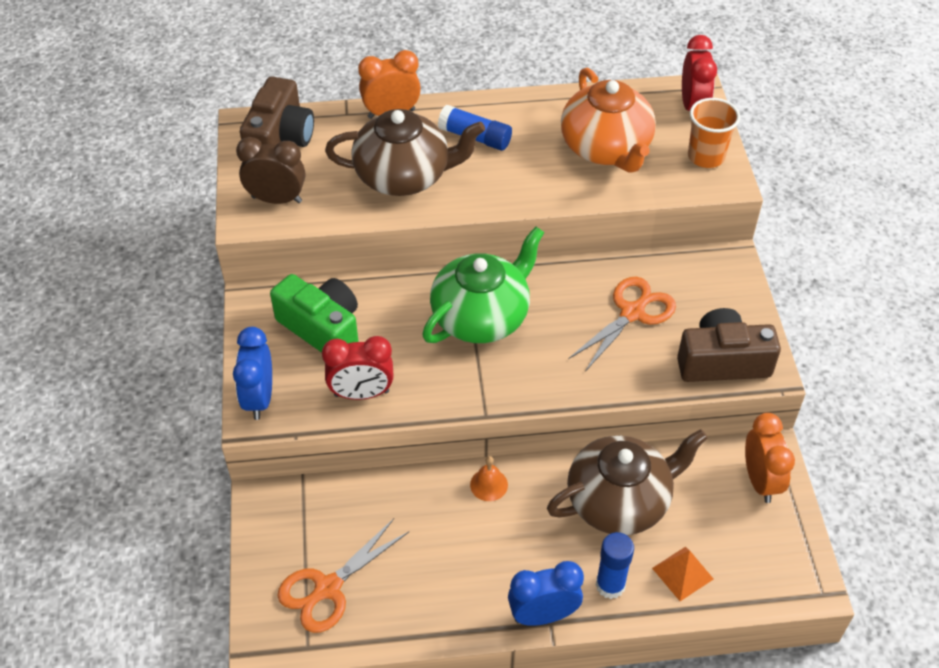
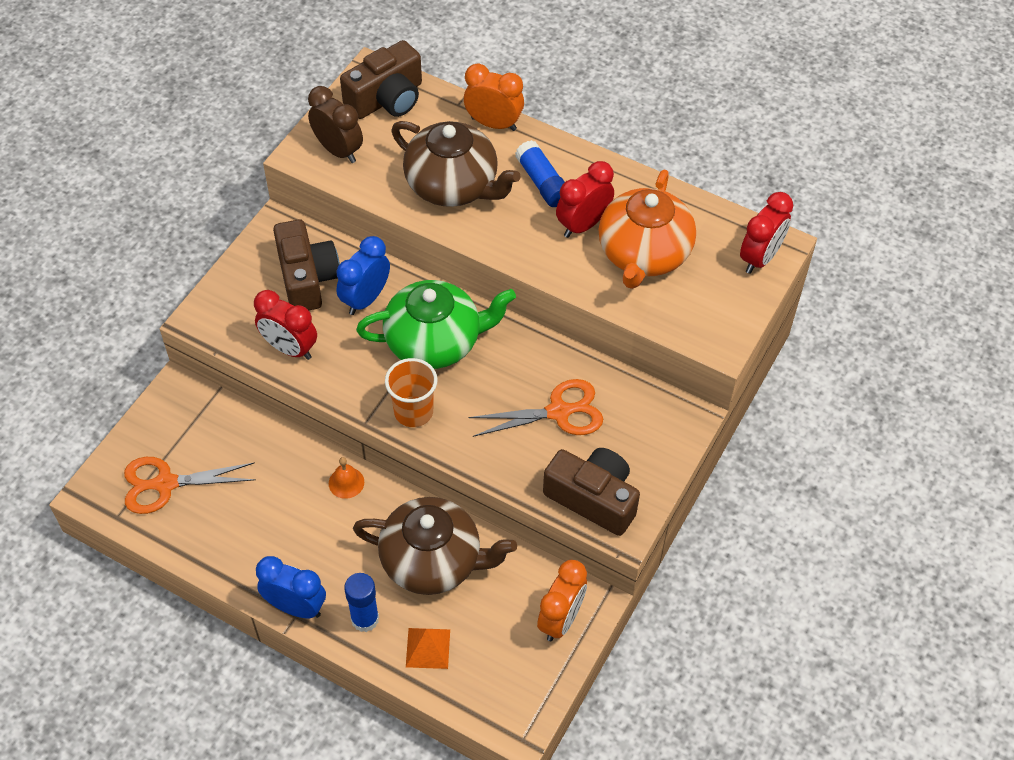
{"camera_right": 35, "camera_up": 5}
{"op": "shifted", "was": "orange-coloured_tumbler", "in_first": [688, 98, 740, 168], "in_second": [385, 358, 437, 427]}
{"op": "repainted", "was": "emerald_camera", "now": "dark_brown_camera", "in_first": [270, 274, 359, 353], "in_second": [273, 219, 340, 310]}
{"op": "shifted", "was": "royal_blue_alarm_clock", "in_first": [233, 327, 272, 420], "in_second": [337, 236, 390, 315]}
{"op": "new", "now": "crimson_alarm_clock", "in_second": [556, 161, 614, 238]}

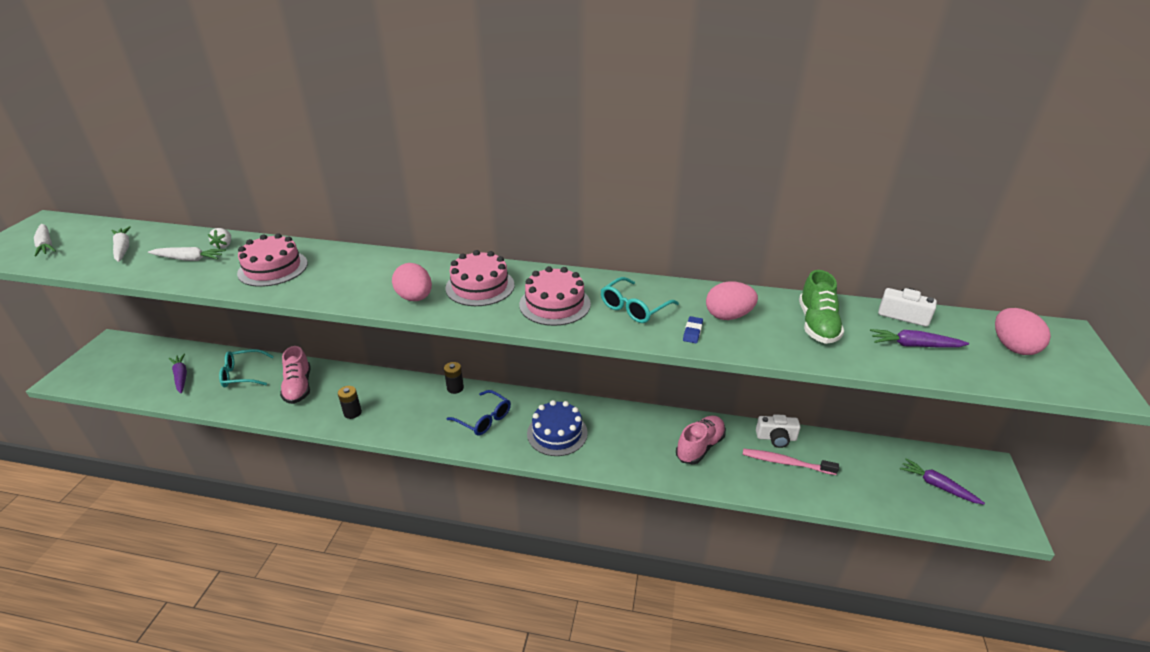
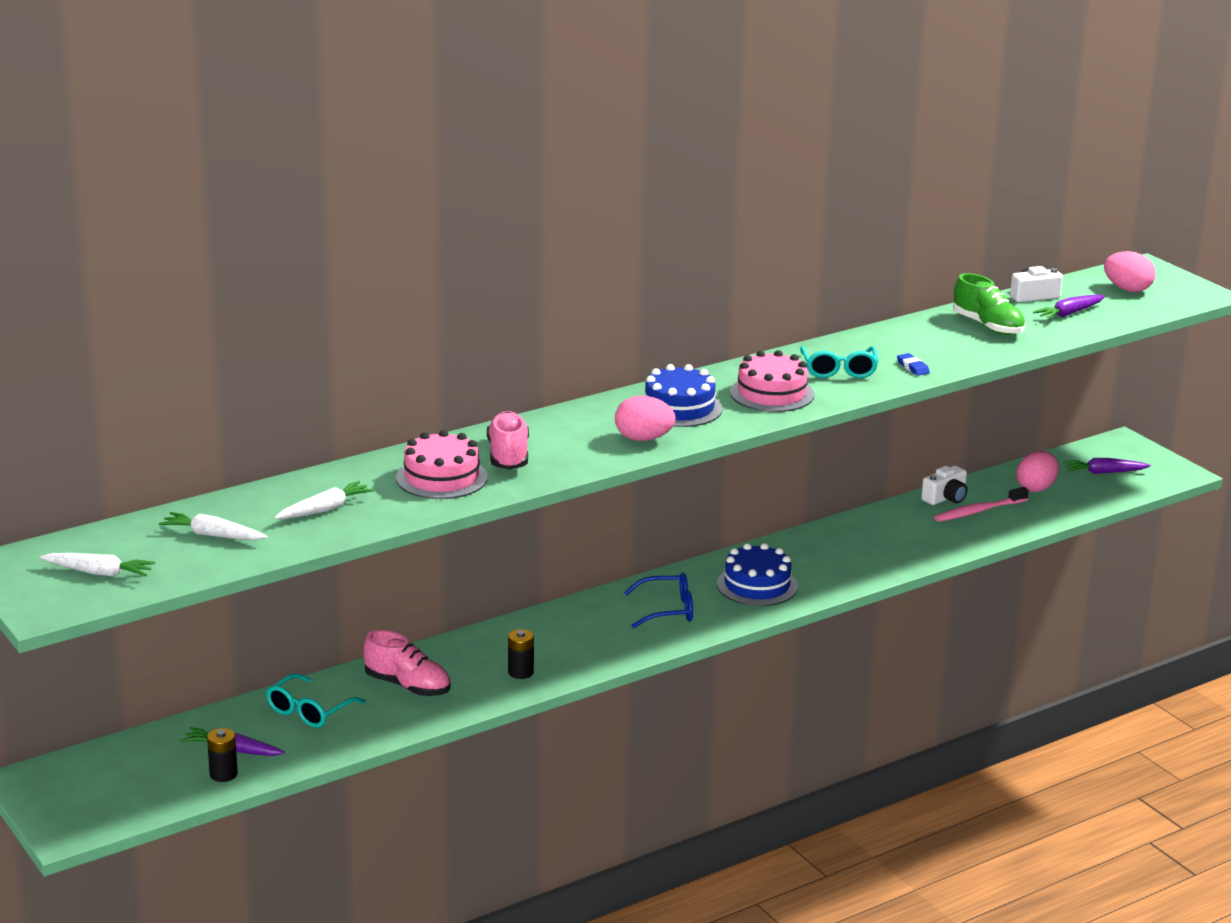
{"camera_right": -45, "camera_up": -10}
{"op": "gone", "was": "pure_white_toy_strawberry", "in_first": [208, 228, 231, 249]}
{"op": "repainted", "was": "pink_cake", "now": "royal_blue_cake", "in_first": [445, 250, 514, 306], "in_second": [645, 364, 723, 427]}
{"op": "shifted", "was": "pink_egg_shape", "in_first": [706, 281, 758, 320], "in_second": [1016, 451, 1059, 492]}
{"op": "shifted", "was": "ebony_AA_battery", "in_first": [444, 362, 464, 394], "in_second": [207, 728, 238, 782]}
{"op": "shifted", "was": "pink_shoe", "in_first": [676, 416, 726, 464], "in_second": [487, 411, 529, 470]}

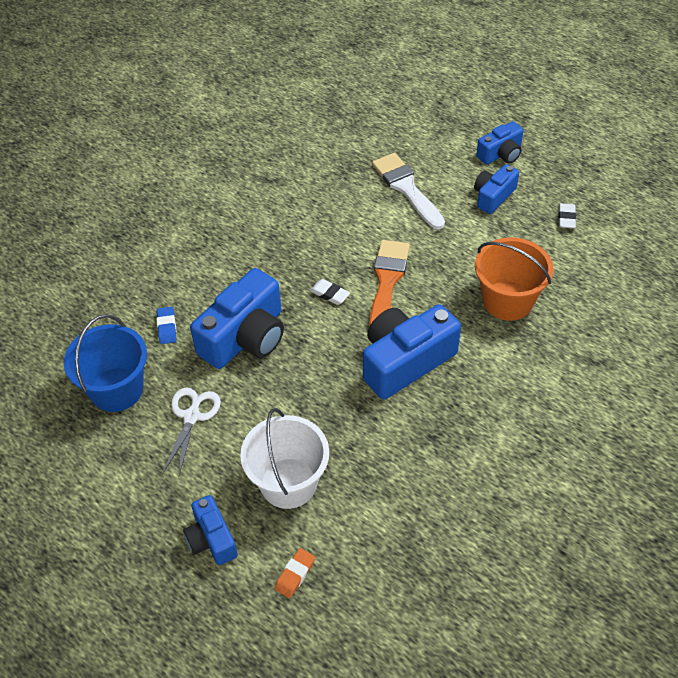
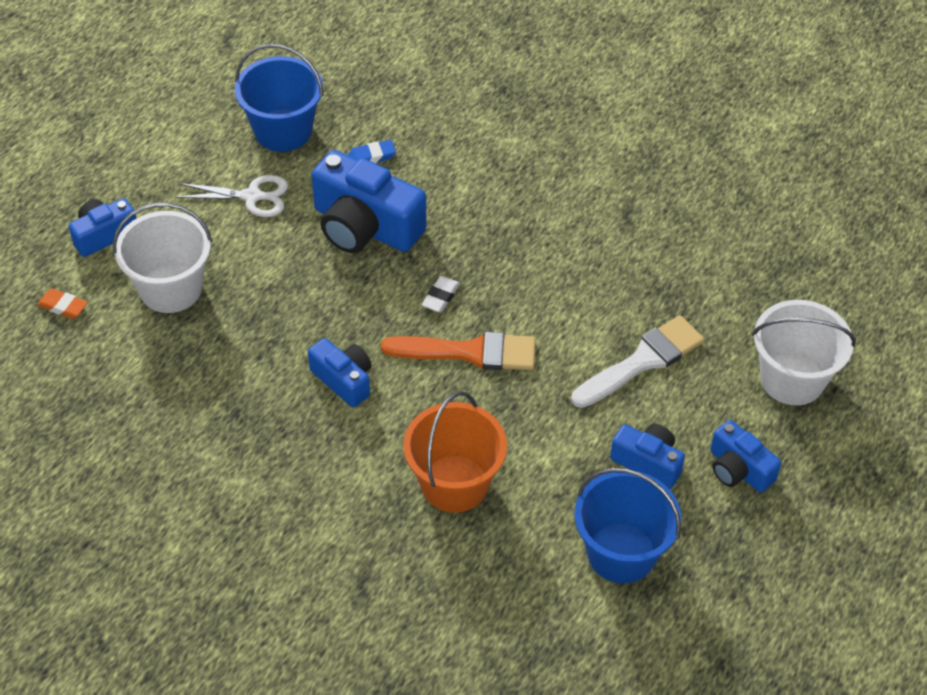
{"camera_right": 80, "camera_up": 0}
{"op": "swapped", "was": "pure_white_gum_eraser", "now": "royal_blue_sand_bucket", "in_first": [558, 203, 576, 228], "in_second": [574, 468, 681, 583]}
{"op": "scaled", "was": "royal_blue_camera", "in_first": [363, 304, 461, 399], "in_second": [308, 338, 371, 407], "ratio": 0.56}
{"op": "new", "now": "pure_white_sand_bucket", "in_second": [752, 300, 856, 405]}

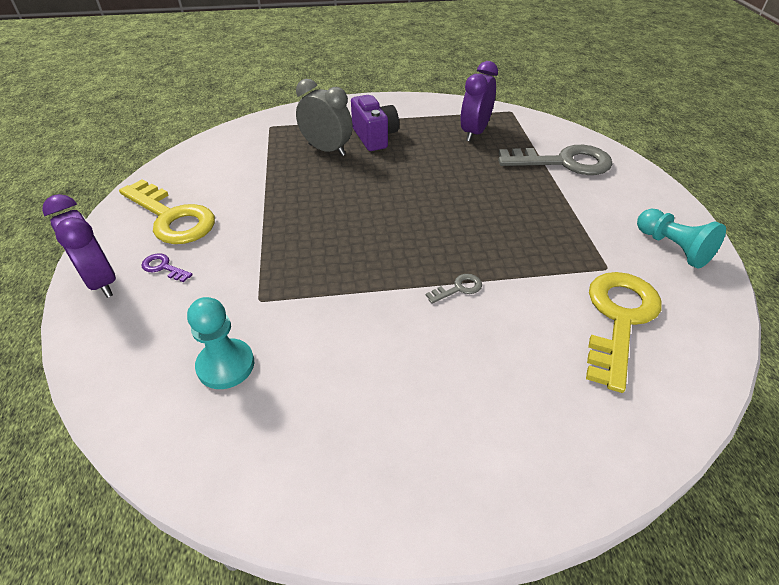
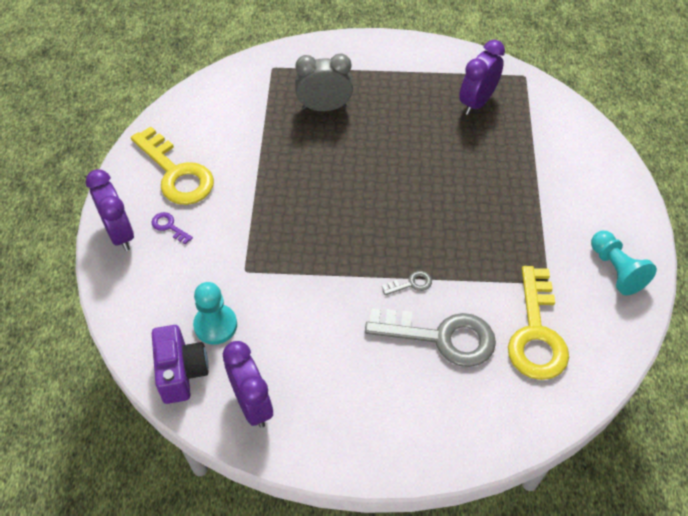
{"camera_right": 10, "camera_up": 10}
{"op": "rotated", "was": "gray_alarm_clock", "in_first": [296, 79, 353, 156], "in_second": [295, 53, 353, 111], "clockwise": -45}
{"op": "shifted", "was": "violet_camera", "in_first": [351, 95, 399, 151], "in_second": [152, 325, 209, 404]}
{"op": "shifted", "was": "gray_key", "in_first": [498, 145, 613, 175], "in_second": [365, 308, 496, 367]}
{"op": "rotated", "was": "bright_yellow_key", "in_first": [586, 272, 662, 393], "in_second": [508, 266, 569, 380], "clockwise": 150}
{"op": "new", "now": "violet_alarm_clock", "in_second": [223, 341, 273, 428]}

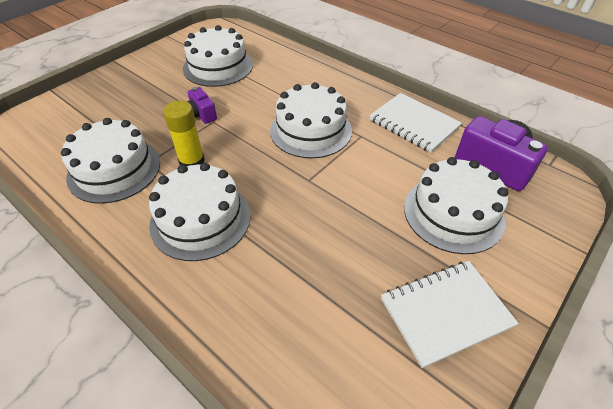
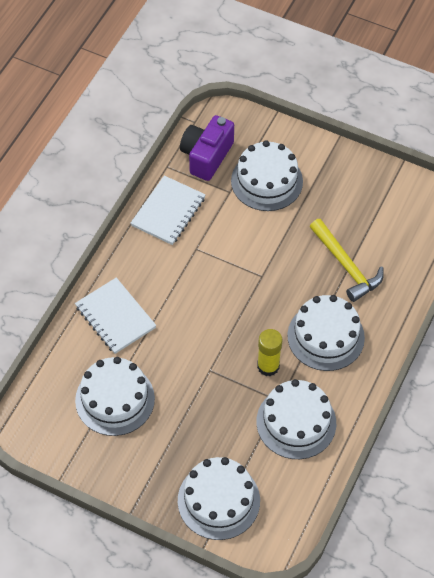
{"camera_right": -105, "camera_up": 10}
{"op": "shifted", "was": "pure_white_cake", "in_first": [270, 82, 352, 158], "in_second": [178, 457, 260, 540]}
{"op": "gone", "was": "violet_camera", "in_first": [187, 87, 217, 124]}
{"op": "shifted", "was": "pure_white_notepad", "in_first": [381, 261, 519, 368], "in_second": [75, 278, 156, 354]}
{"op": "new", "now": "bright_yellow_hammer", "in_second": [310, 219, 384, 302]}

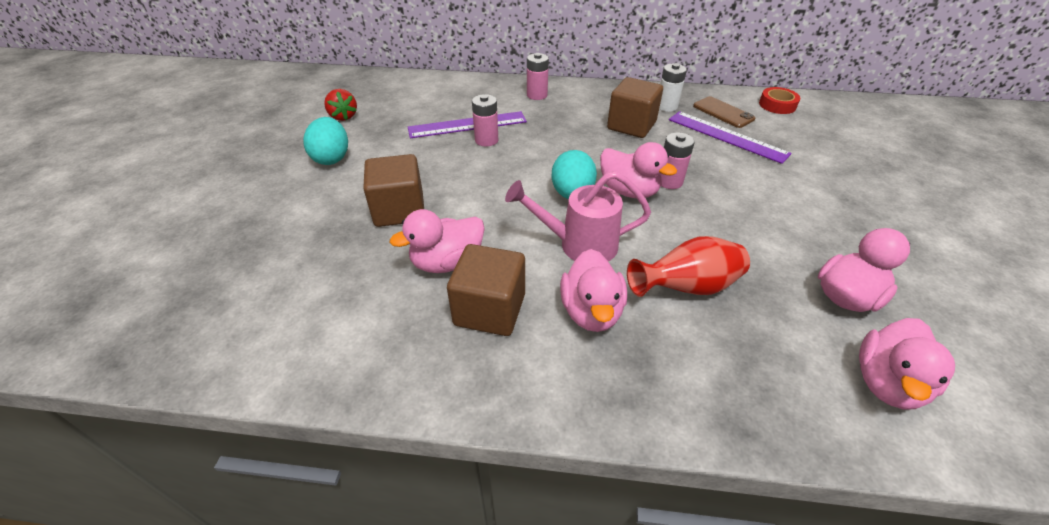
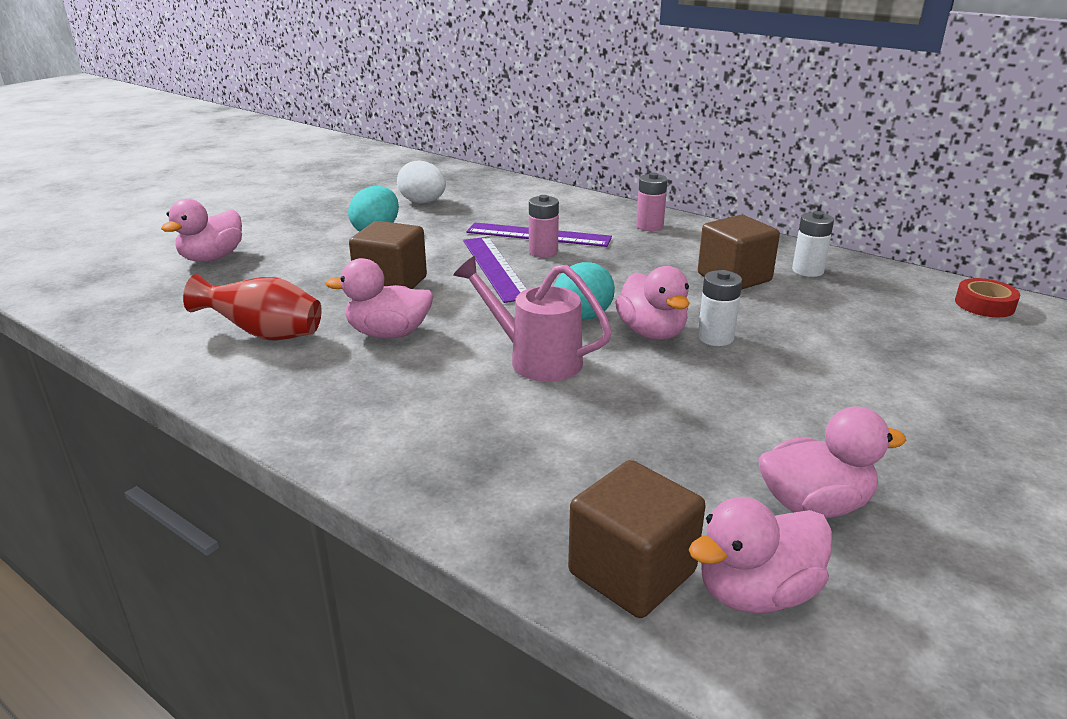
{"camera_right": 30, "camera_up": -15}
{"op": "swapped", "was": "crimson_toy_strawberry", "now": "pure_white_egg_shape", "in_first": [324, 89, 357, 121], "in_second": [397, 160, 446, 203]}
{"op": "gone", "was": "dark_brown_phone", "in_first": [693, 96, 755, 128]}
{"op": "shifted", "was": "violet_ruler", "in_first": [669, 111, 792, 164], "in_second": [463, 237, 527, 303]}
{"op": "repainted", "was": "pink_AA_battery", "now": "pure_white_AA_battery", "in_first": [660, 132, 695, 189], "in_second": [698, 270, 742, 346]}
{"op": "shifted", "was": "crimson_vase", "in_first": [627, 236, 750, 297], "in_second": [183, 274, 322, 341]}
{"op": "shifted", "was": "dark_brown_block", "in_first": [447, 244, 525, 336], "in_second": [568, 460, 706, 618]}
{"op": "shifted", "was": "pink_toy_duck", "in_first": [560, 249, 627, 332], "in_second": [161, 198, 242, 262]}

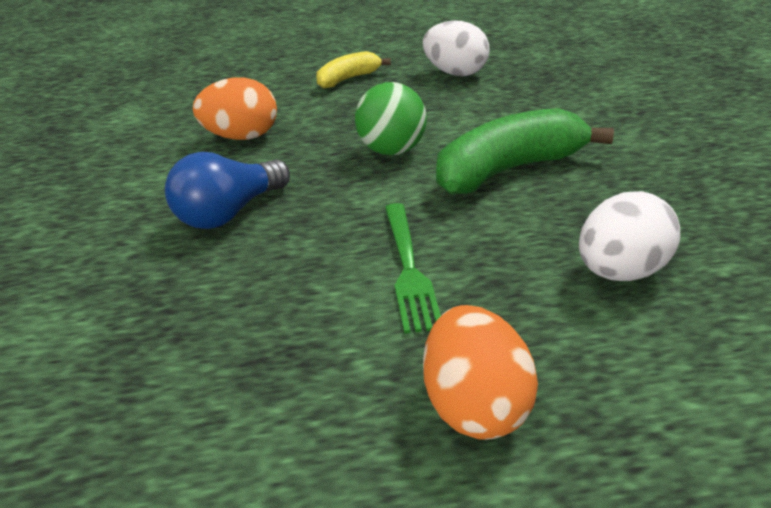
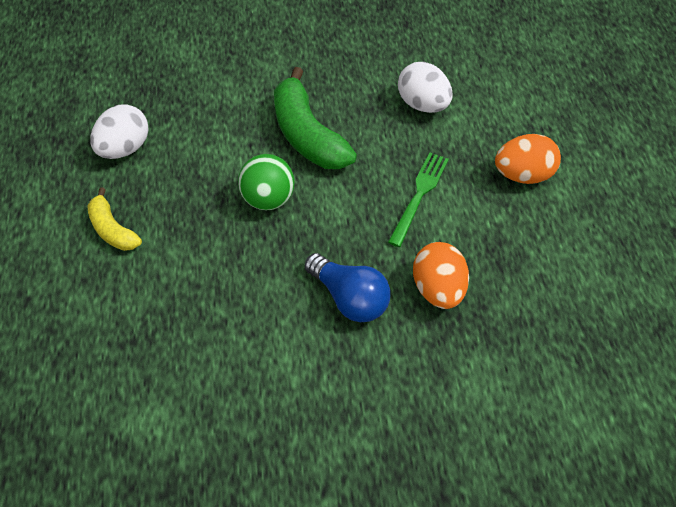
{"camera_right": -90, "camera_up": 20}
{"op": "shifted", "was": "orange-coloured_egg_shape", "in_first": [193, 77, 277, 140], "in_second": [413, 242, 469, 309]}
{"op": "rotated", "was": "emerald_dinner_fork", "in_first": [385, 203, 441, 334], "in_second": [388, 152, 449, 247], "clockwise": -60}

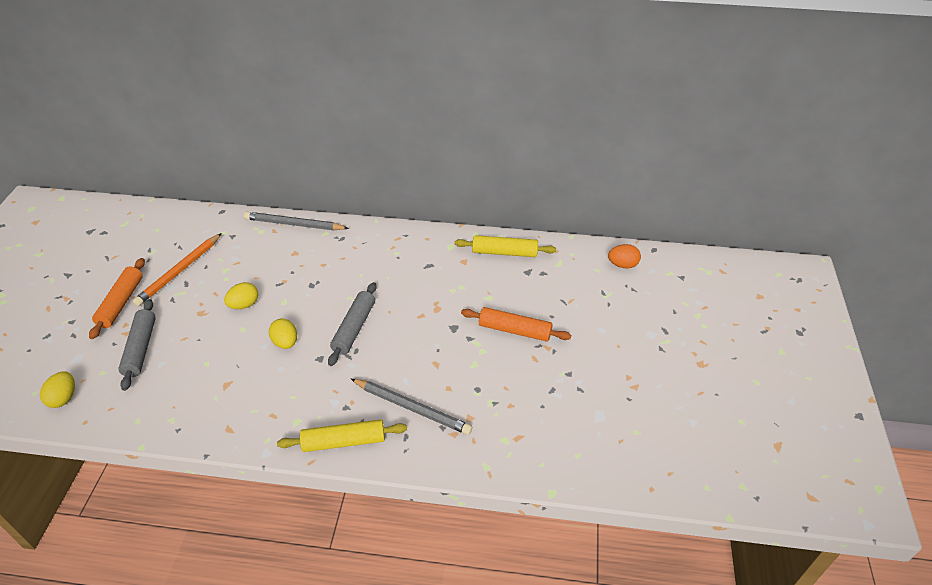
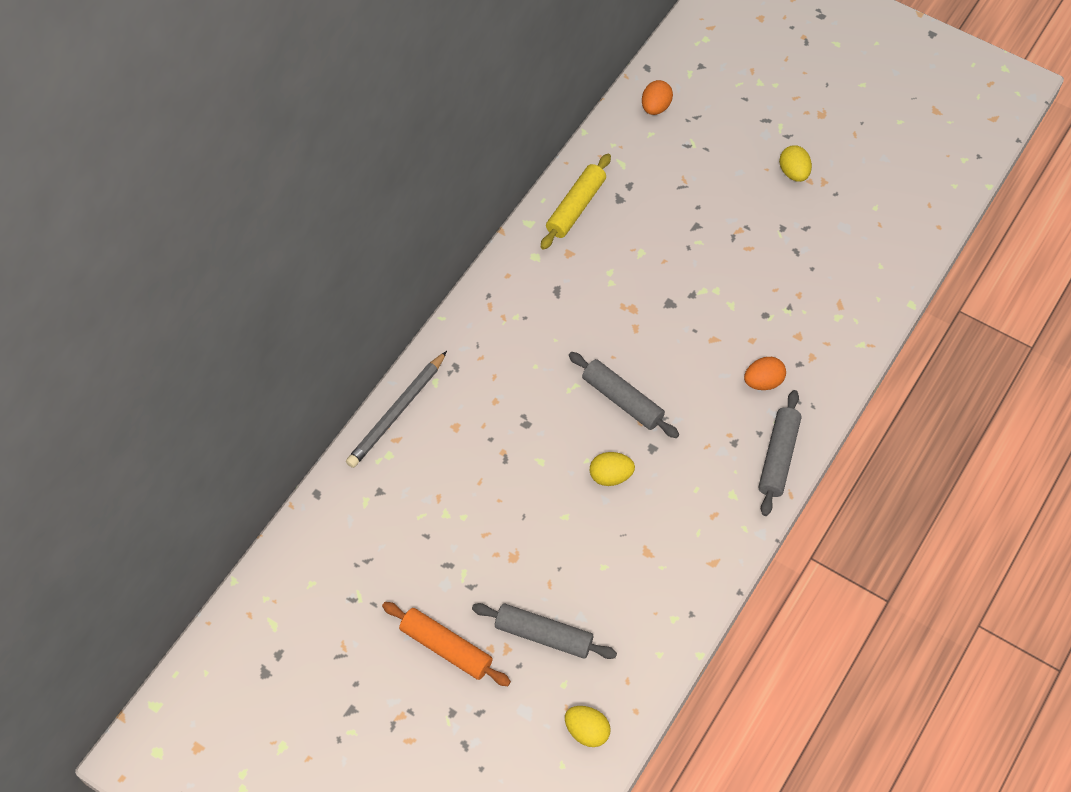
{"camera_right": -65, "camera_up": 15}
{"op": "gone", "was": "orange-coloured_pencil", "in_first": [133, 233, 222, 306]}
{"op": "shifted", "was": "bright_yellow_egg_shape", "in_first": [224, 282, 258, 309], "in_second": [779, 145, 812, 182]}
{"op": "gone", "was": "orange-coloured_pastry_roller", "in_first": [461, 307, 571, 342]}
{"op": "swapped", "was": "gray_pencil", "now": "orange-coloured_egg_shape", "in_first": [351, 379, 472, 435], "in_second": [744, 357, 786, 390]}
{"op": "repainted", "was": "bright_yellow_pastry_roller", "now": "gray_pastry_roller", "in_first": [277, 419, 407, 452], "in_second": [758, 390, 801, 516]}

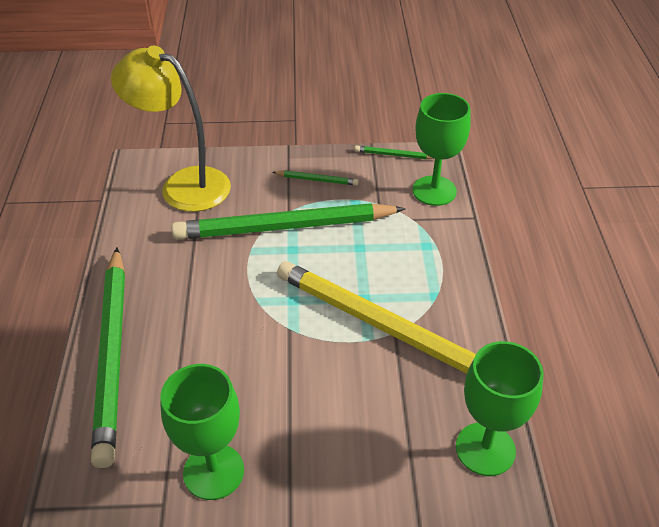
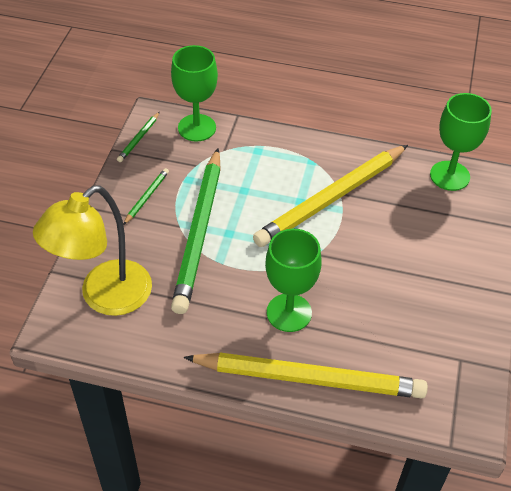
{"camera_right": -75, "camera_up": 5}
{"op": "repainted", "was": "emerald_pencil", "now": "bright_yellow_pencil", "in_first": [91, 247, 125, 468], "in_second": [183, 353, 428, 399]}
{"op": "shifted", "was": "emerald_goblet", "in_first": [160, 364, 244, 500], "in_second": [265, 229, 322, 332]}

